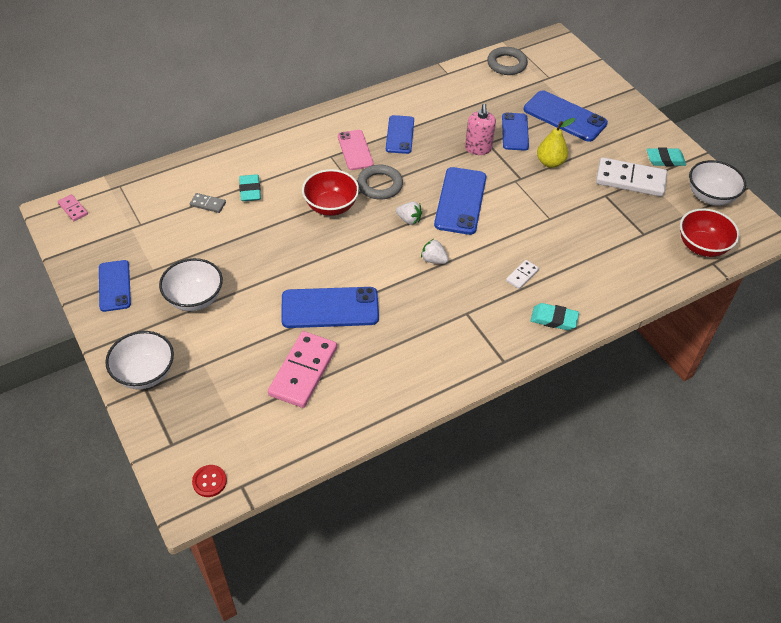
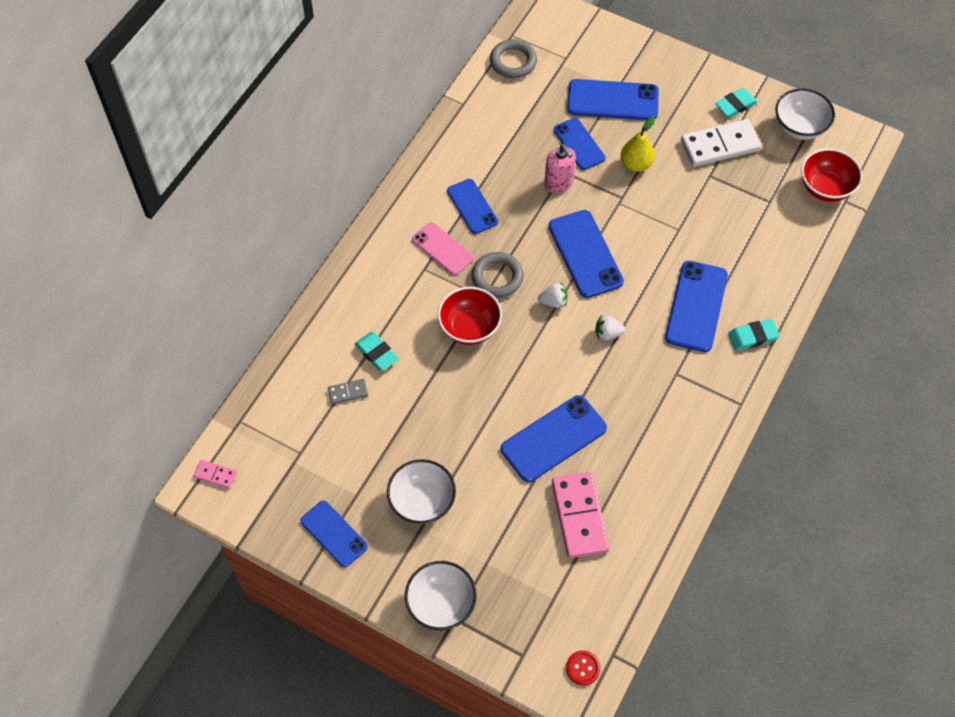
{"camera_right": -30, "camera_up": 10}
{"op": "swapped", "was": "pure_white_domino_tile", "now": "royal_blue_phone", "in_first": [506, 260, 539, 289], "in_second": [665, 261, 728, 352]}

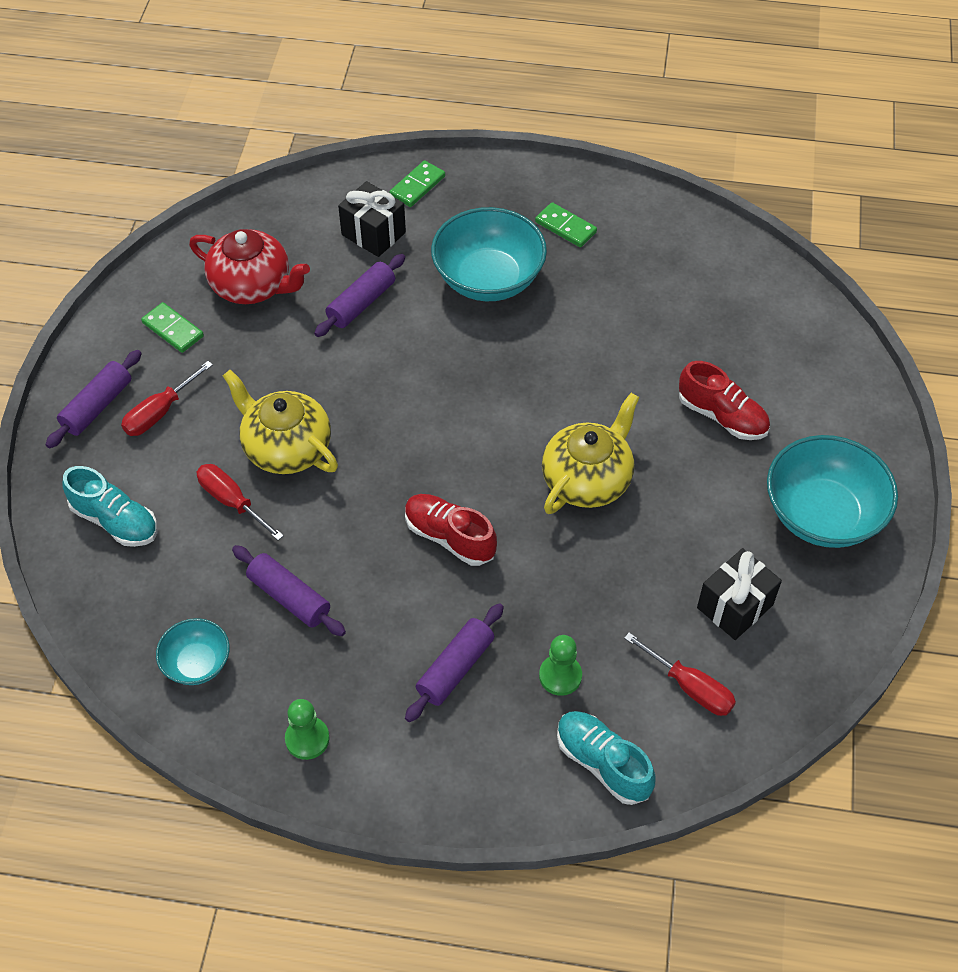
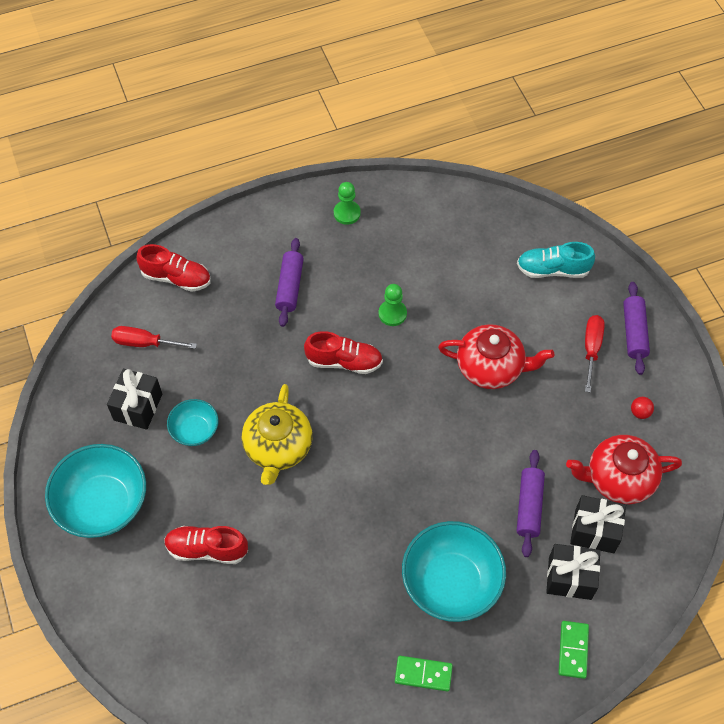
{"camera_right": 150, "camera_up": 5}
{"op": "swapped", "was": "emerald_domino_tile", "now": "crimson_sphere", "in_first": [141, 302, 204, 353], "in_second": [631, 397, 654, 419]}
{"op": "repainted", "was": "bright_yellow_china_teapot", "now": "crimson_china_teapot", "in_first": [223, 370, 338, 474], "in_second": [438, 324, 555, 389]}
{"op": "gone", "was": "crimson_flat_screwdriver", "in_first": [196, 464, 284, 540]}
{"op": "gone", "was": "violet_pastry_roller", "in_first": [232, 545, 346, 636]}
{"op": "shifted", "was": "aqua_bowl", "in_first": [156, 618, 230, 685], "in_second": [167, 399, 218, 446]}
{"op": "shifted", "was": "emerald_chess_pawn", "in_first": [539, 635, 582, 696], "in_second": [379, 284, 407, 326]}
{"op": "repainted", "was": "aqua_shoe", "now": "crimson_shoe", "in_first": [557, 711, 656, 805], "in_second": [136, 244, 211, 292]}
{"op": "new", "now": "ebony_present", "in_second": [570, 495, 626, 553]}

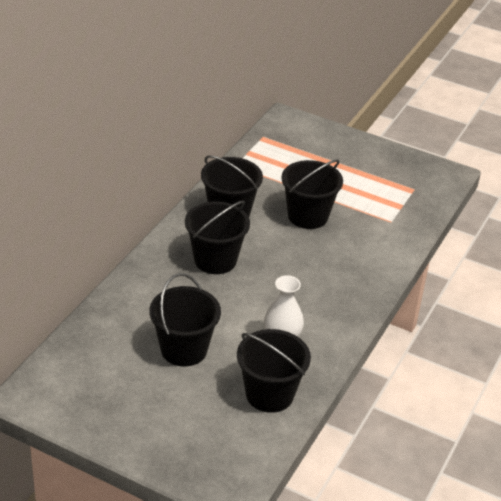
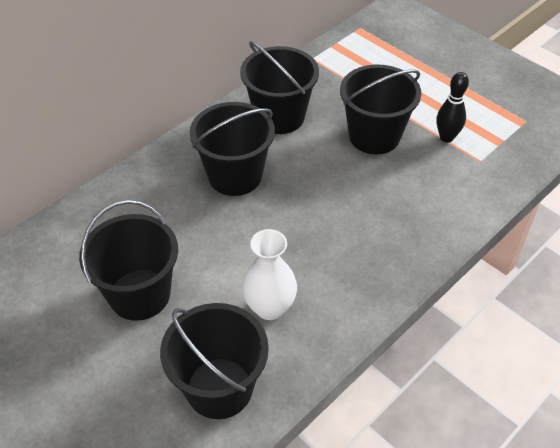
{"camera_right": 20, "camera_up": 10}
{"op": "new", "now": "ebony_skittle", "in_second": [437, 72, 469, 142]}

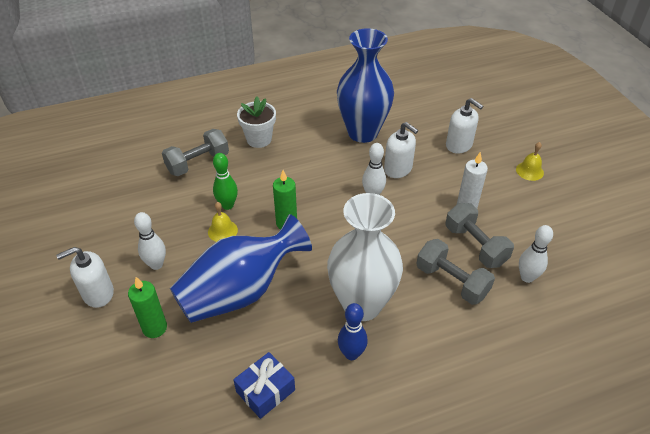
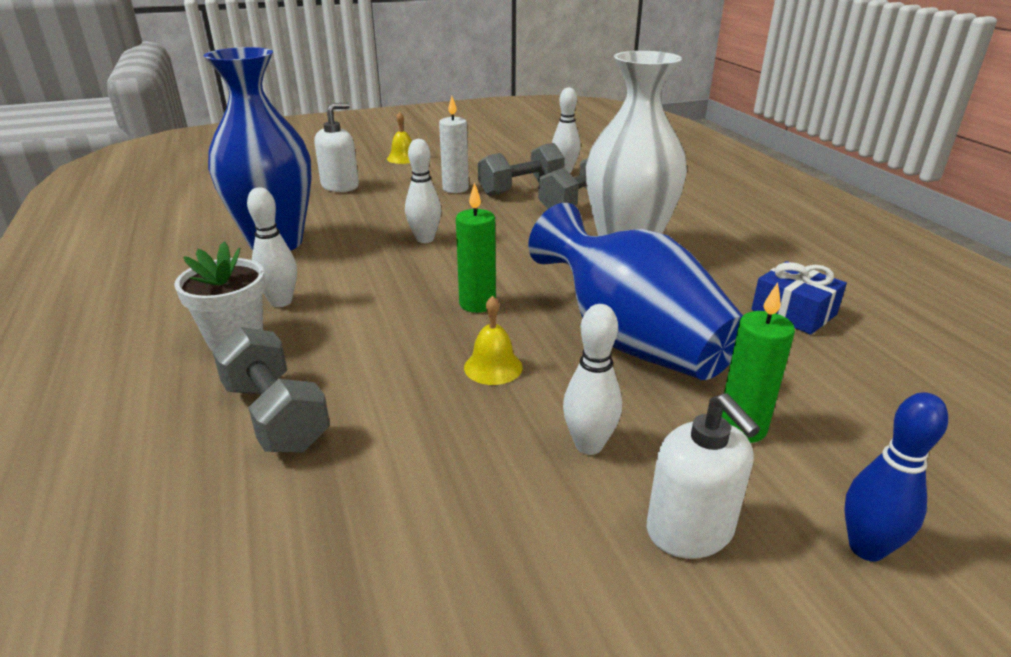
{"camera_right": -90, "camera_up": -15}
{"op": "gone", "was": "pure_white_pump_bottle", "in_first": [384, 122, 418, 178]}
{"op": "gone", "was": "emerald_skittle", "in_first": [213, 153, 238, 210]}
{"op": "shifted", "was": "royal_blue_skittle", "in_first": [338, 303, 368, 360], "in_second": [844, 392, 948, 561]}
{"op": "new", "now": "pure_white_skittle", "in_second": [247, 187, 297, 307]}

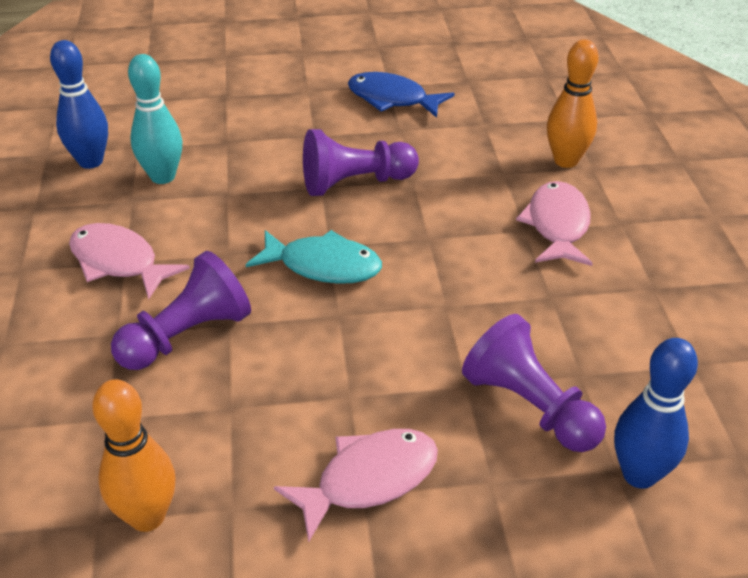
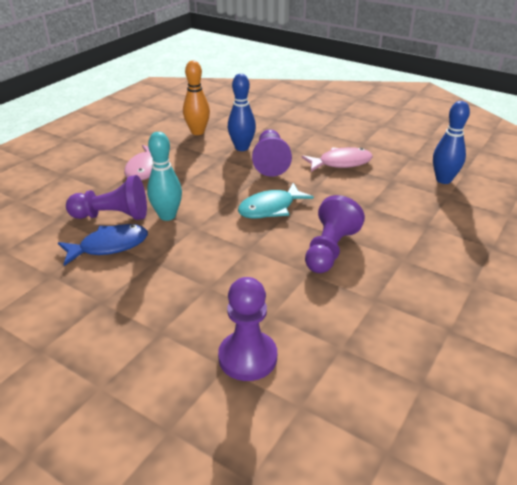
{"camera_right": 130, "camera_up": -5}
{"op": "swapped", "was": "orange-coloured_skittle", "now": "violet_chess_pawn", "in_first": [547, 39, 599, 168], "in_second": [218, 277, 277, 381]}
{"op": "shifted", "was": "aqua_skittle", "in_first": [128, 54, 182, 184], "in_second": [147, 132, 182, 221]}
{"op": "shifted", "was": "royal_blue_fish", "in_first": [348, 72, 455, 118], "in_second": [58, 224, 148, 266]}
{"op": "gone", "was": "pink_fish", "in_first": [516, 181, 593, 266]}
{"op": "shifted", "was": "royal_blue_skittle", "in_first": [614, 338, 698, 489], "in_second": [228, 74, 256, 151]}

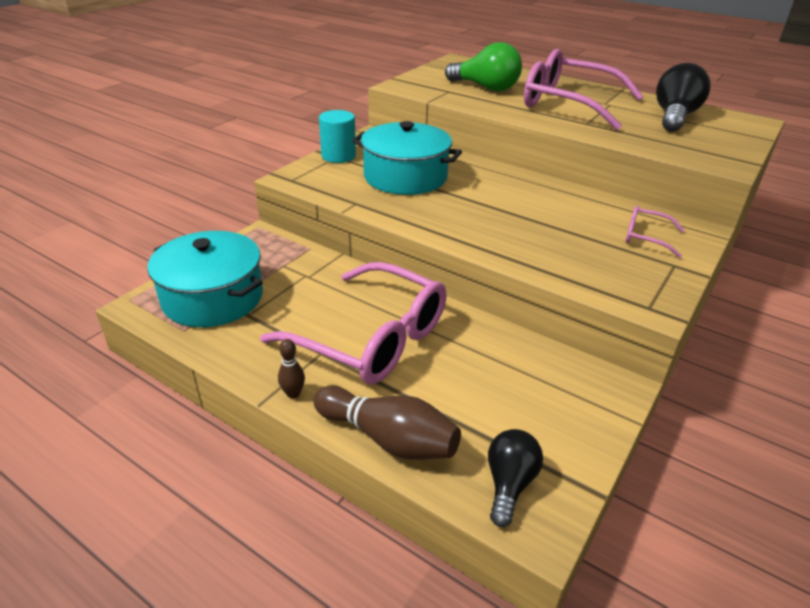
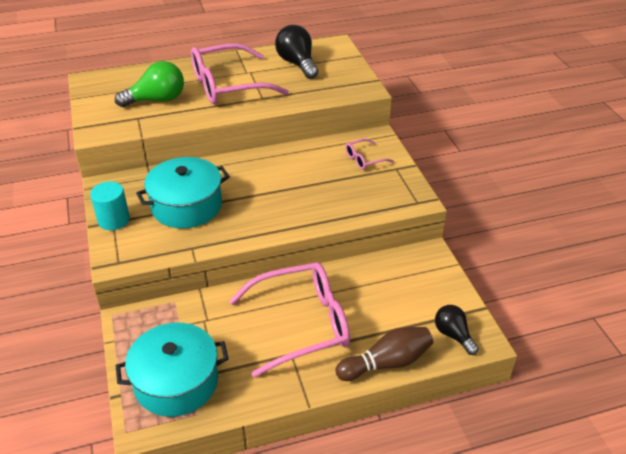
{"camera_right": -50, "camera_up": 5}
{"op": "gone", "was": "dark_brown_skittle", "in_first": [278, 339, 305, 398]}

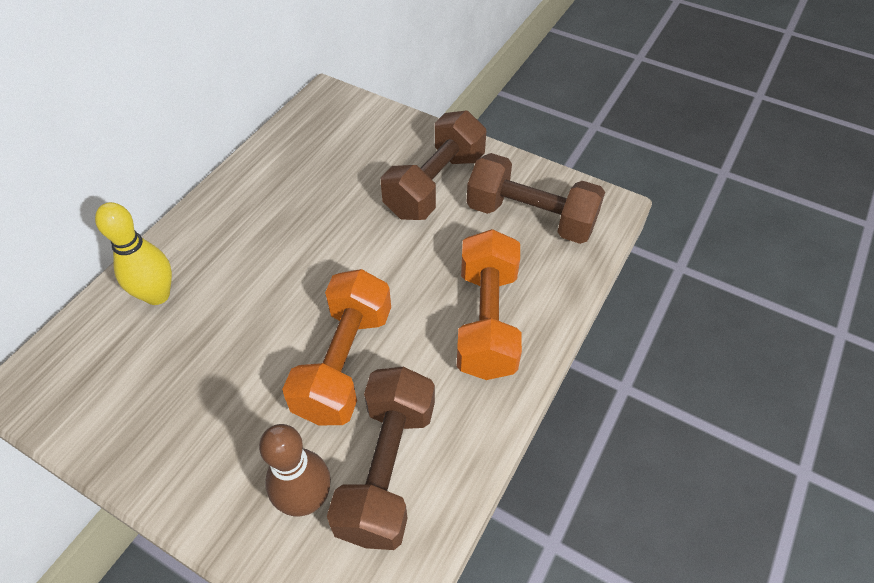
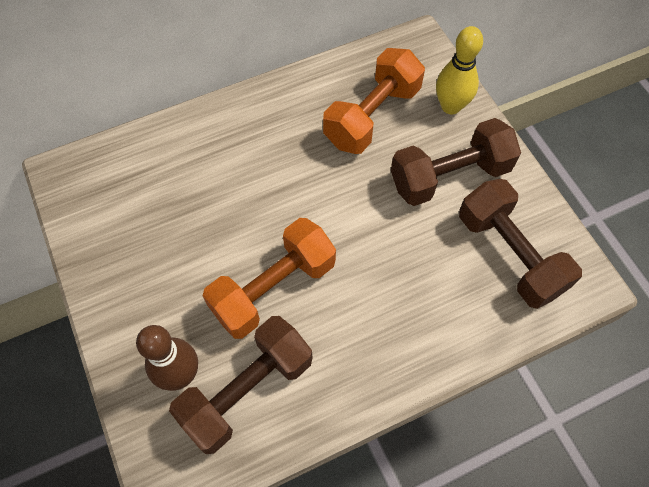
{"camera_right": 35, "camera_up": 10}
{"op": "shifted", "was": "bright_yellow_skittle", "in_first": [95, 202, 172, 305], "in_second": [436, 26, 483, 115]}
{"op": "shifted", "was": "orange-coloured_dumbbell", "in_first": [457, 229, 522, 380], "in_second": [323, 48, 425, 154]}

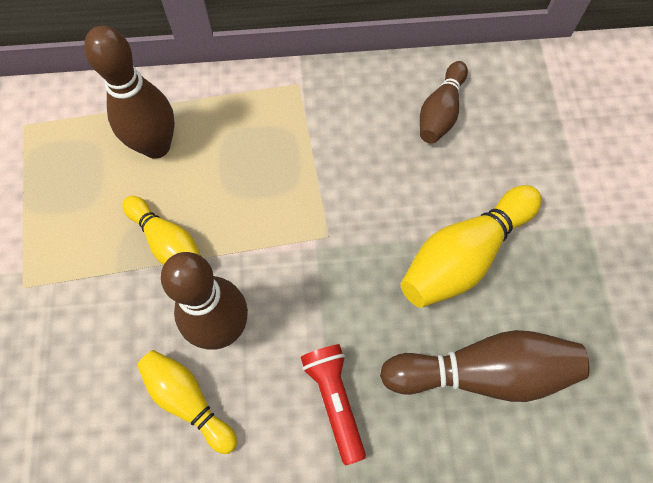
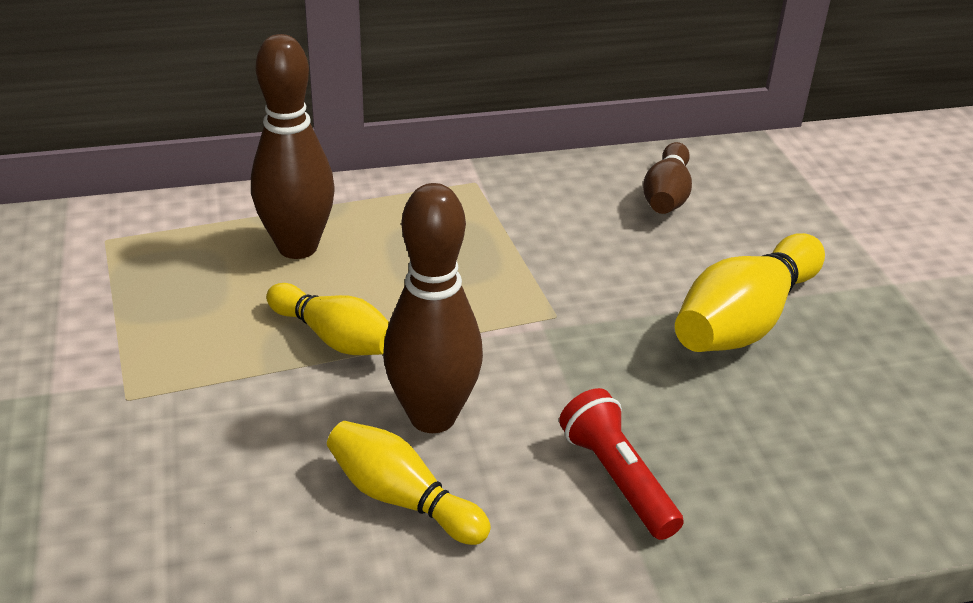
{"camera_right": -10, "camera_up": -30}
{"op": "gone", "was": "dark_brown_skittle", "in_first": [380, 330, 590, 402]}

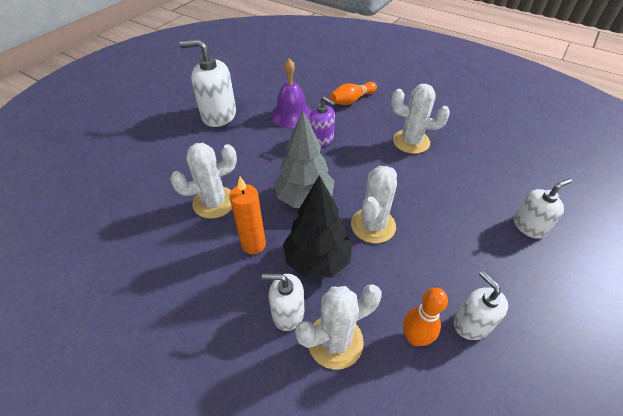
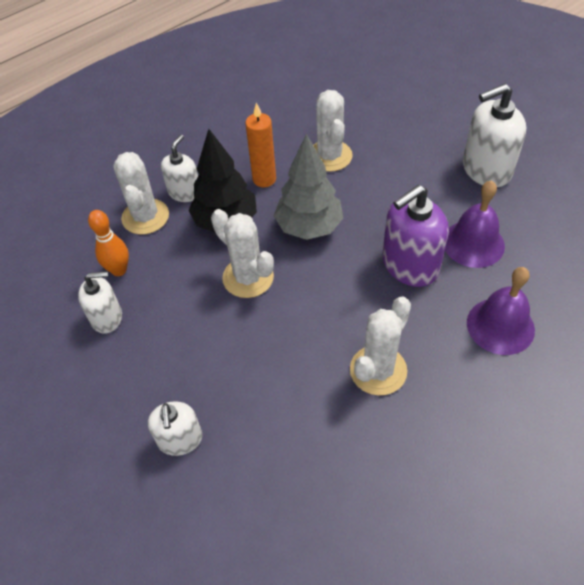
{"camera_right": 110, "camera_up": 5}
{"op": "rotated", "was": "pure_white_pump_bottle", "in_first": [180, 39, 236, 127], "in_second": [463, 84, 527, 187], "clockwise": -135}
{"op": "swapped", "was": "orange-coloured_skittle", "now": "violet_school_bell", "in_first": [330, 82, 377, 105], "in_second": [467, 267, 535, 355]}
{"op": "scaled", "was": "violet_pump_bottle", "in_first": [309, 96, 336, 147], "in_second": [382, 185, 449, 287], "ratio": 1.63}

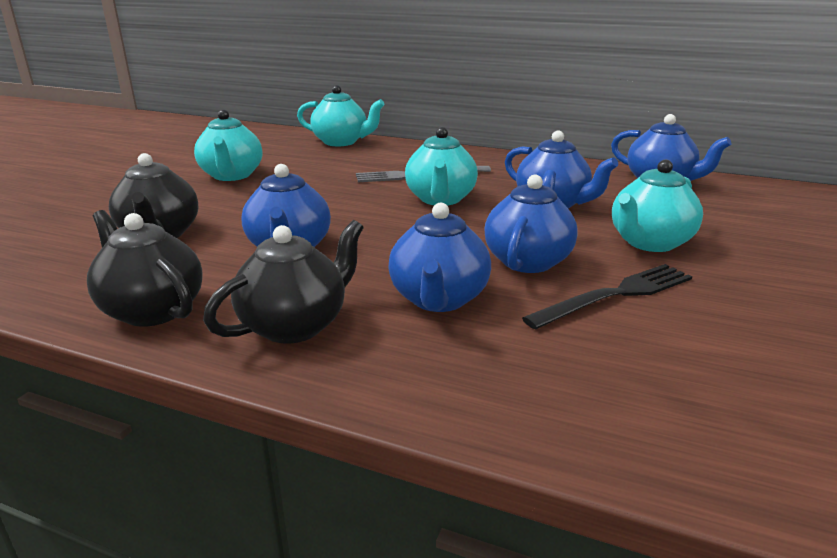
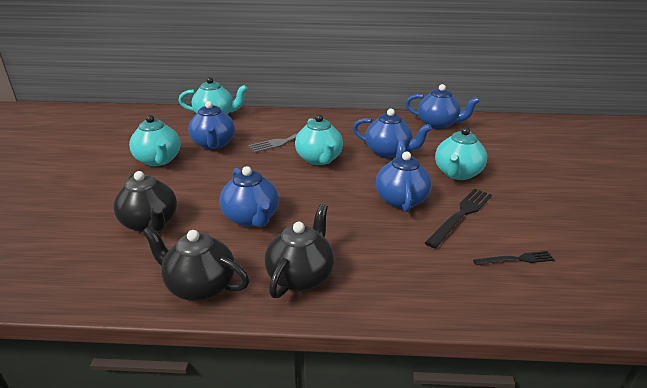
{"camera_right": -20, "camera_up": 5}
{"op": "shifted", "was": "royal_blue_china_teapot", "in_first": [388, 203, 491, 312], "in_second": [188, 101, 235, 150]}
{"op": "new", "now": "ebony_dinner_fork", "in_second": [473, 251, 555, 265]}

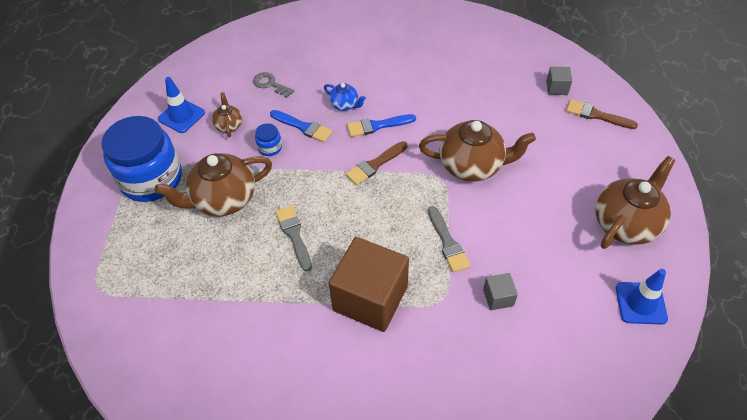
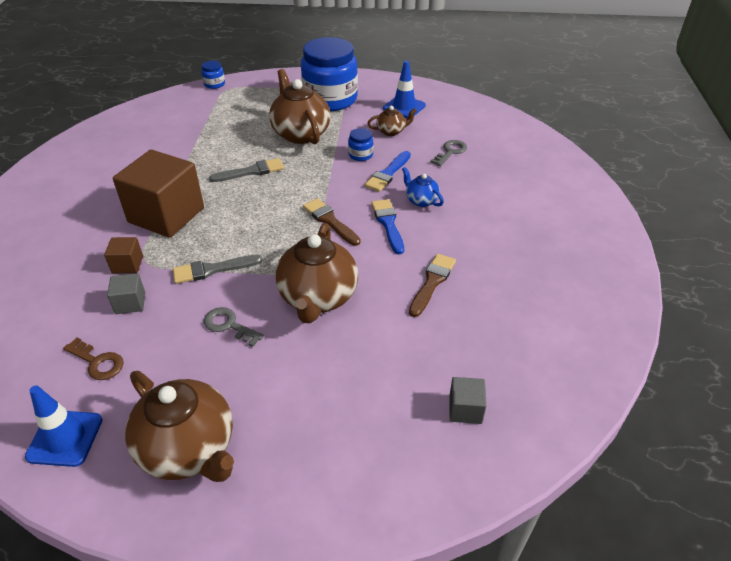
{"camera_right": 90, "camera_up": -10}
{"op": "rotated", "was": "royal_blue_china_teapot", "in_first": [324, 83, 366, 111], "in_second": [402, 167, 444, 207], "clockwise": 105}
{"op": "shifted", "was": "dark_brown_brush", "in_first": [566, 99, 638, 129], "in_second": [409, 254, 456, 317]}
{"op": "new", "now": "royal_blue_preserve_jar", "in_second": [201, 61, 225, 89]}
{"op": "new", "now": "dark_brown_block", "in_second": [104, 237, 143, 273]}
{"op": "new", "now": "gray_key", "in_second": [204, 307, 264, 347]}
{"op": "new", "now": "dark_brown_key", "in_second": [63, 337, 124, 380]}

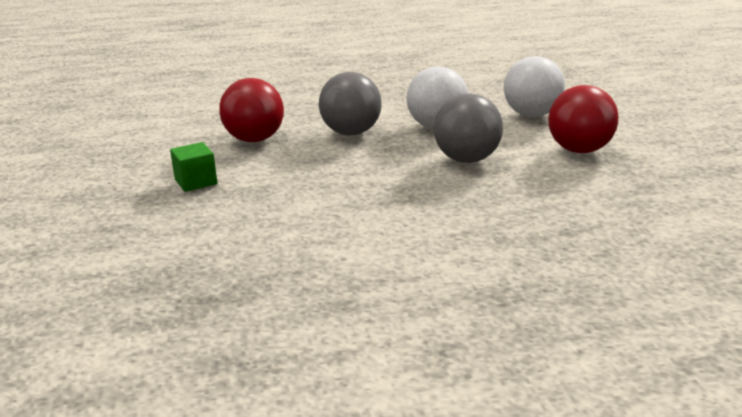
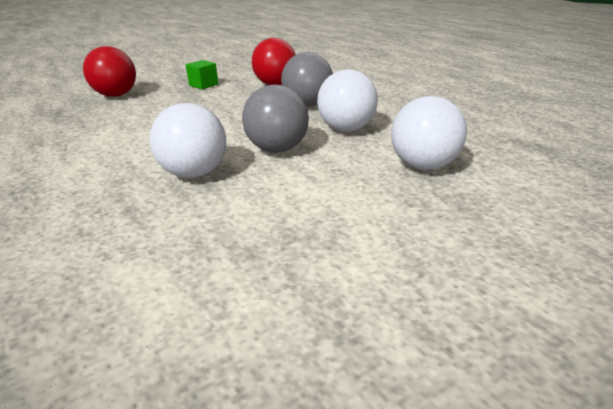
{"camera_right": 70, "camera_up": 5}
{"op": "shifted", "was": "crimson_sphere", "in_first": [548, 85, 618, 153], "in_second": [83, 46, 136, 97]}
{"op": "new", "now": "pure_white_sphere", "in_second": [149, 103, 226, 178]}

